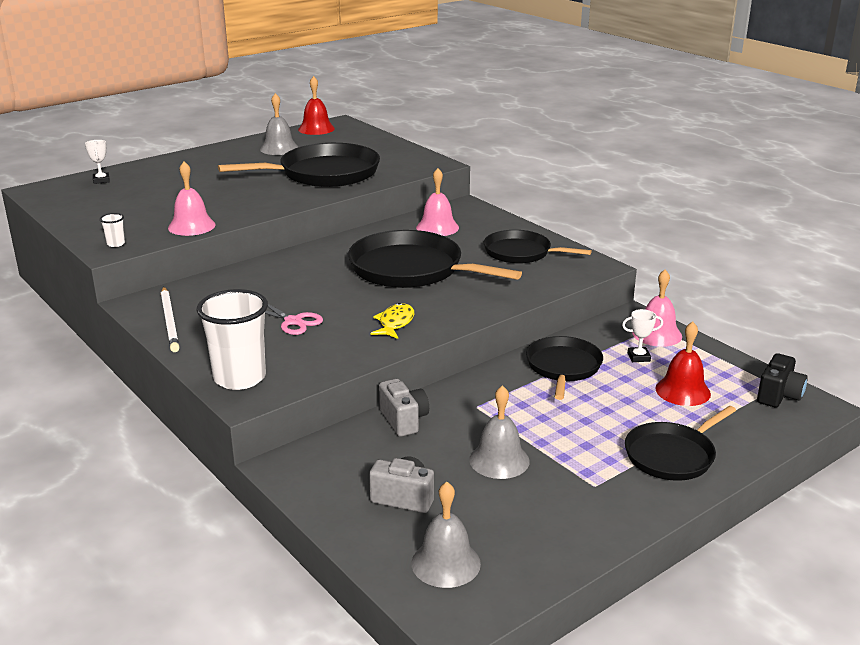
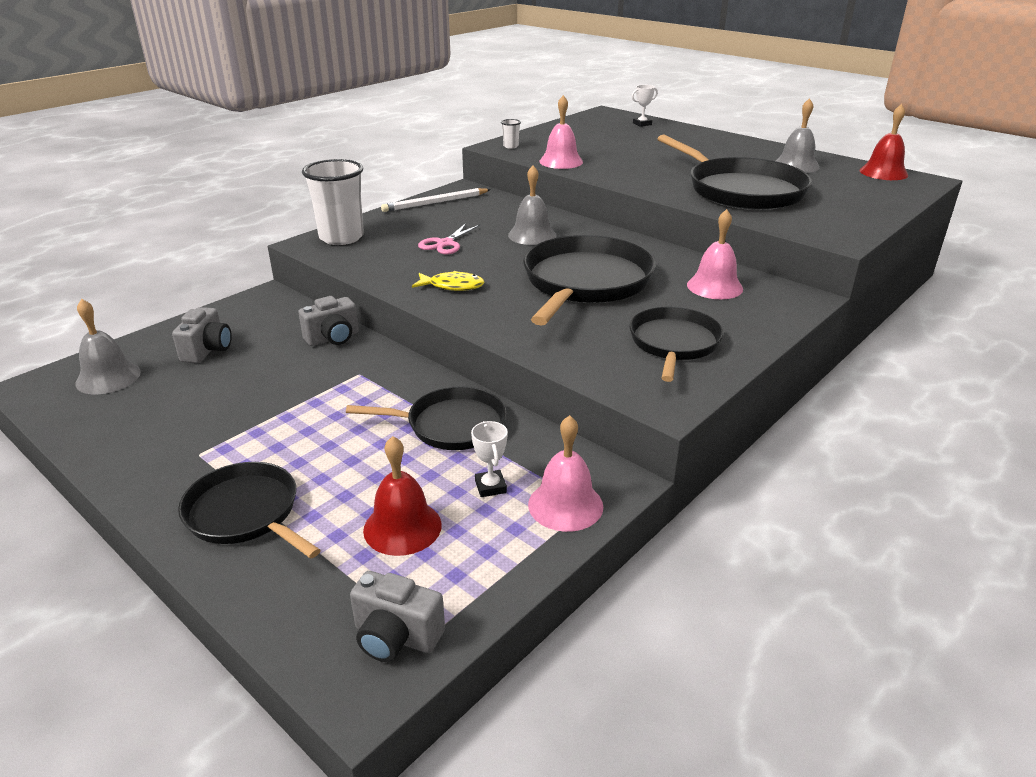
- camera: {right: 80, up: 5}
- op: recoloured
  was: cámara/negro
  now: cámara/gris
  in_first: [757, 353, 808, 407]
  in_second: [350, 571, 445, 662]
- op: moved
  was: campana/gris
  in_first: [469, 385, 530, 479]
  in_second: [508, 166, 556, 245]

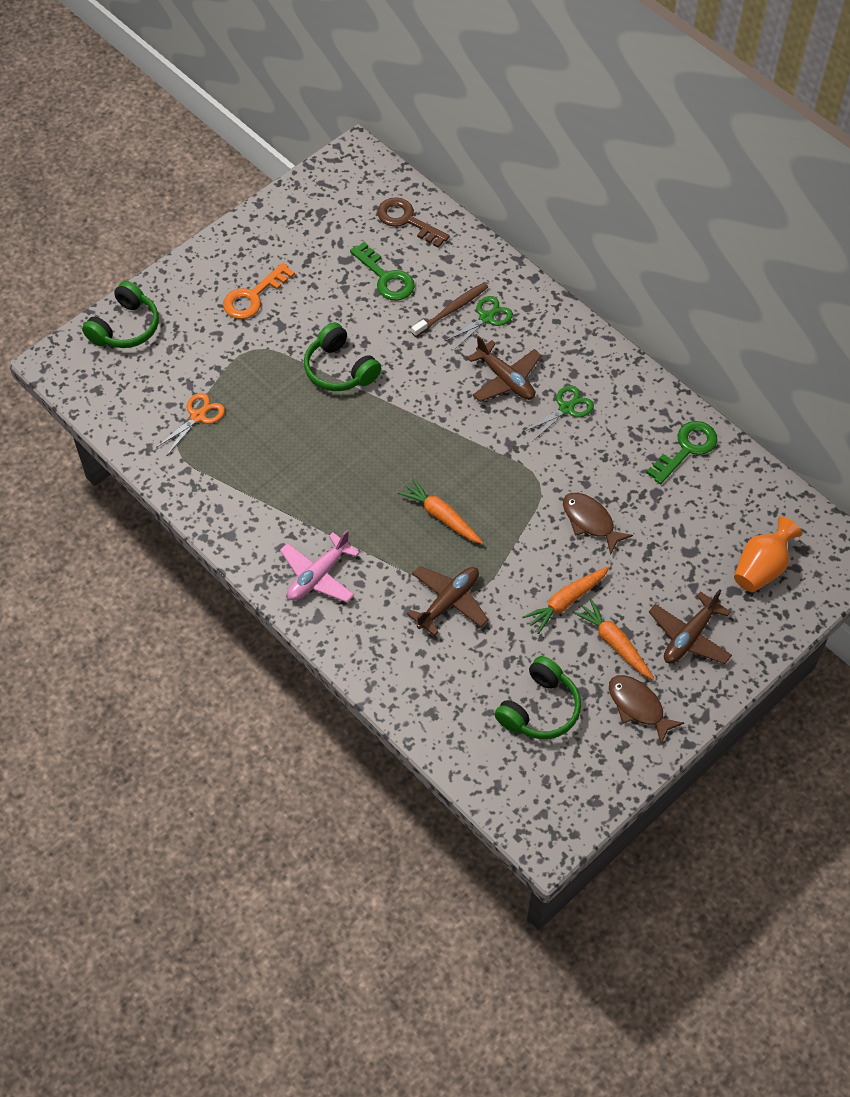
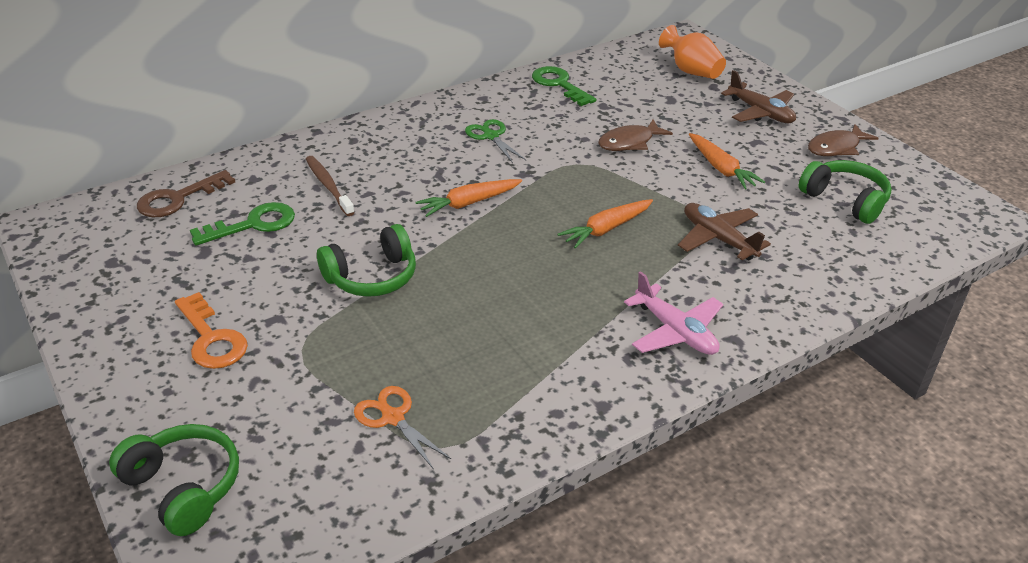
- camera: {right: -80, up: -20}
- op: moved
  was: zanahoria/naranja
  in_first: [573, 598, 655, 680]
  in_second: [415, 179, 522, 217]
- op: removed
  was: tijeras/verde
  in_first: [445, 296, 513, 350]
- op: removed
  was: avión/marrón
  in_first: [467, 336, 542, 402]

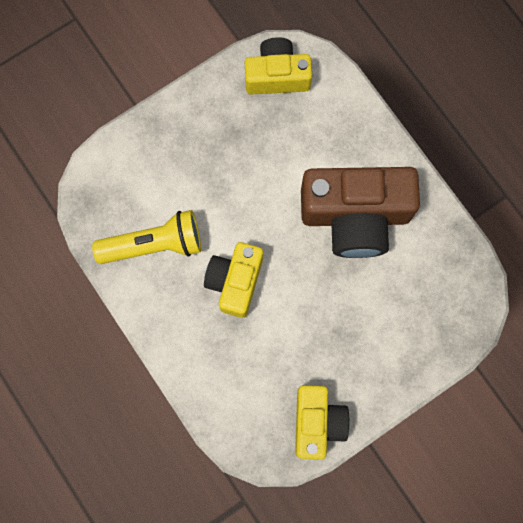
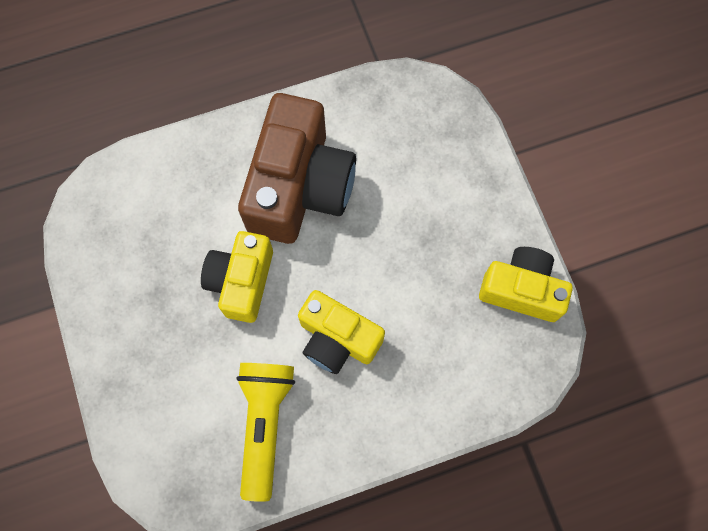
- camera: {right: -75, up: -5}
- op: moved
  was: cámara/amarillo
  in_first: [245, 37, 312, 94]
  in_second: [201, 231, 273, 323]

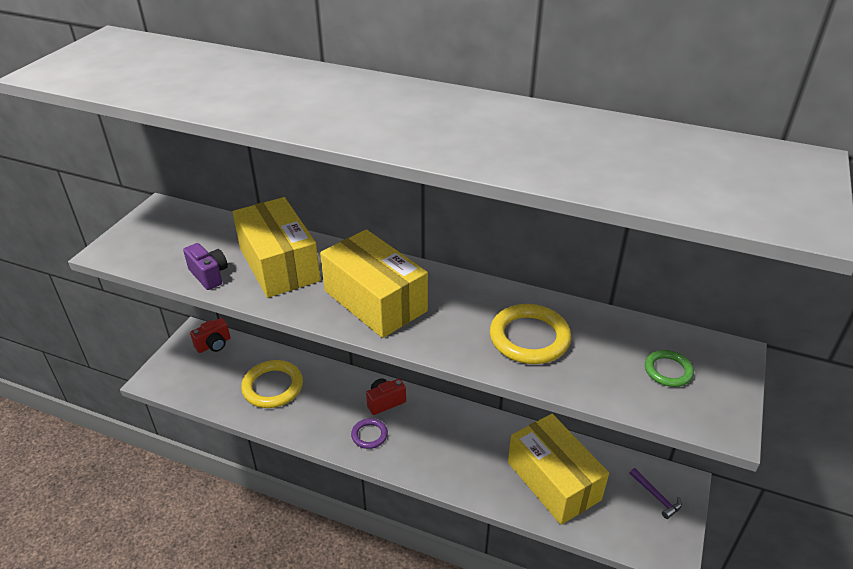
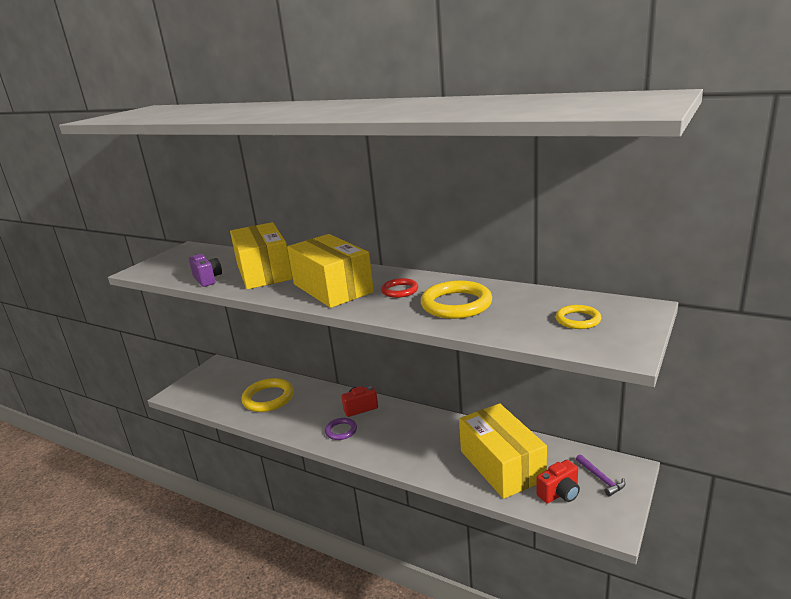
- camera: {right: 10, up: -15}
- op: added
  now: anillo/rojo
  in_second: [381, 278, 418, 298]
- op: moved
  was: cámara/rojo
  in_first: [190, 318, 230, 353]
  in_second: [537, 460, 580, 503]
- op: recoloured
  was: anillo/verde
  now: anillo/amarillo
  in_first: [645, 350, 694, 387]
  in_second: [556, 305, 601, 329]

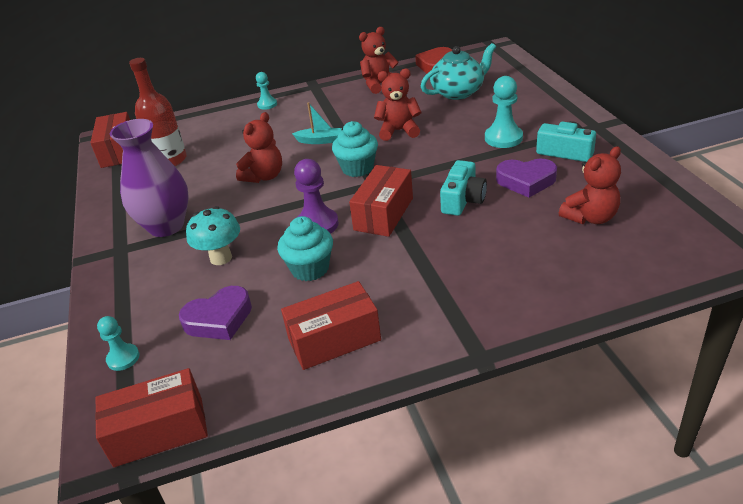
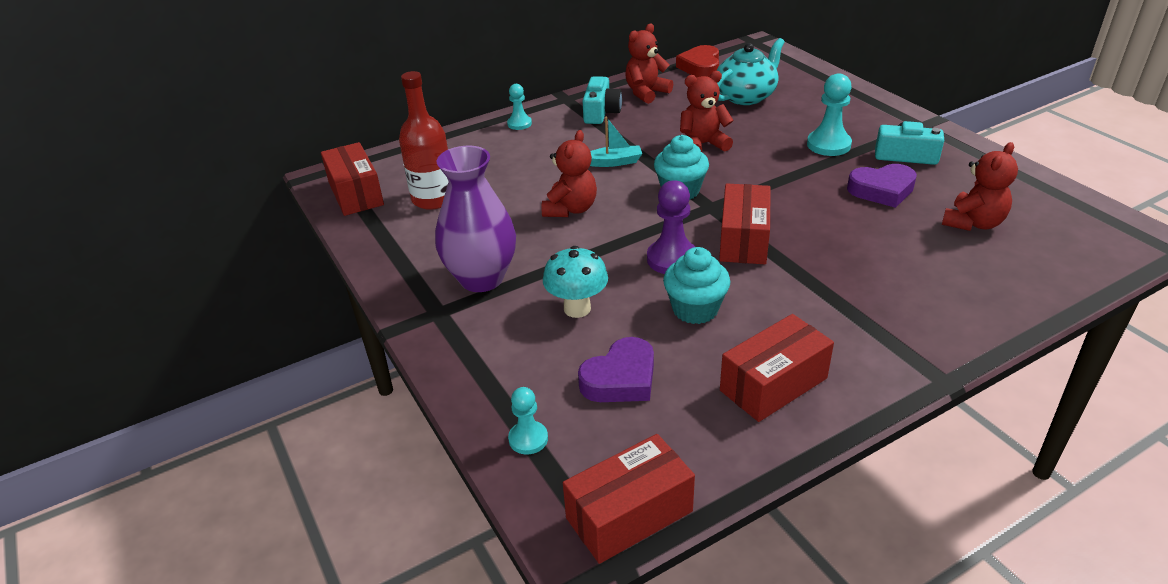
- camera: {right: -15, up: 0}
- op: moved
  was: cámara/turquesa
  in_first: [440, 160, 487, 216]
  in_second: [583, 76, 622, 124]

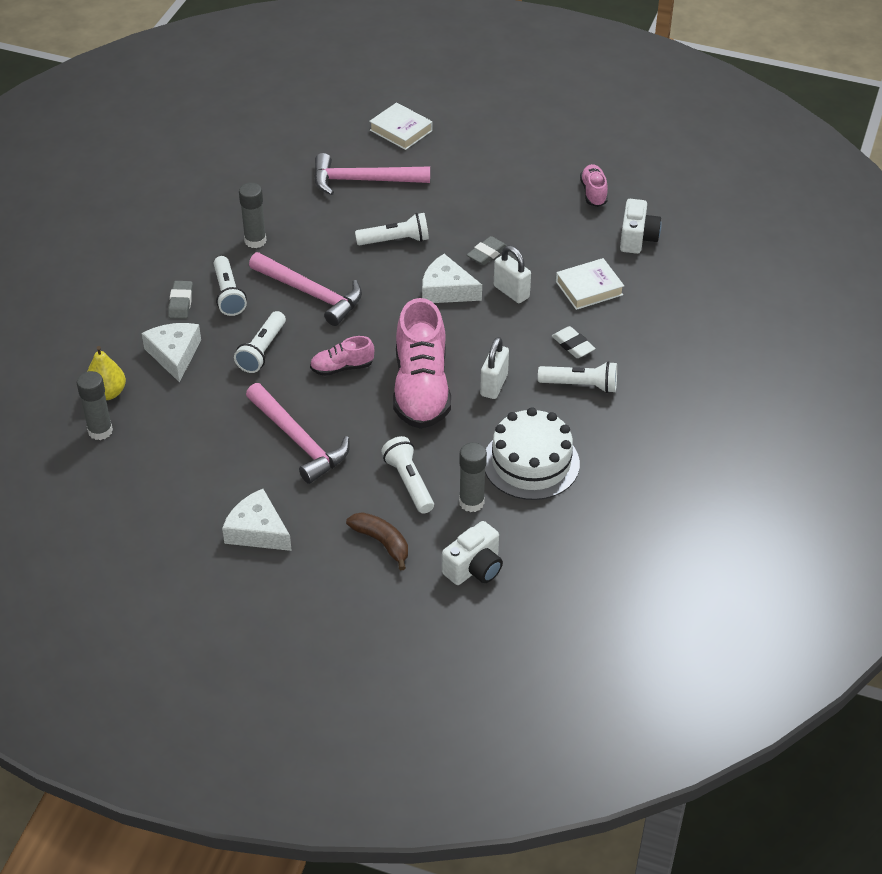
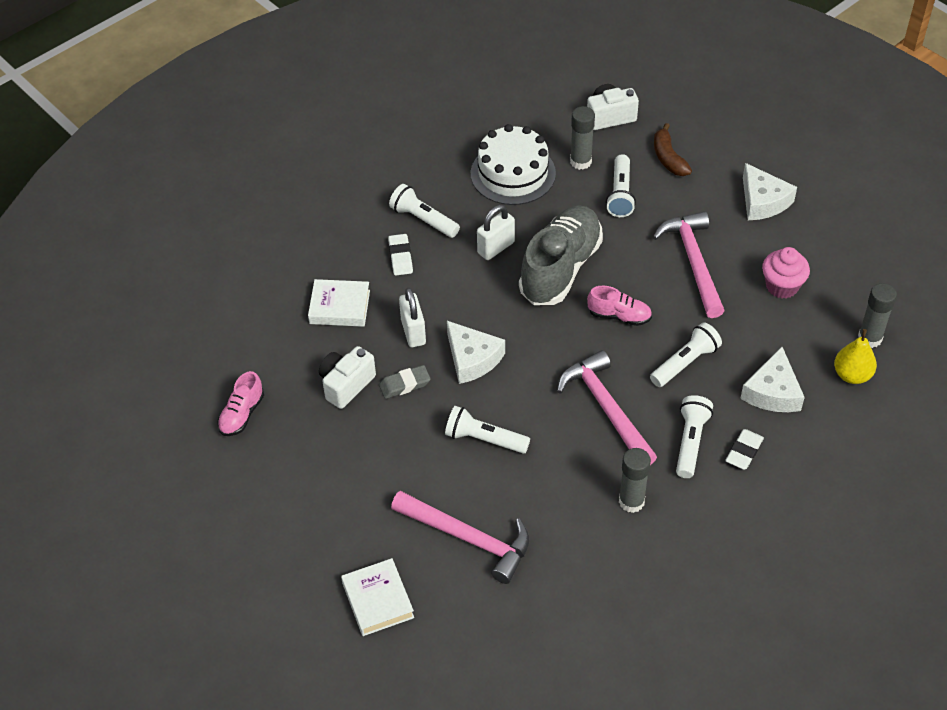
- camera: {right: -150, up: 5}
- op: moved
  was: cámara/blanco
  in_first: [620, 199, 662, 254]
  in_second: [319, 346, 376, 409]
- op: recoloured
  was: zapato/rosa
  now: zapato/gris
  in_first: [393, 298, 451, 429]
  in_second: [519, 205, 603, 305]
- op: recoloured
  was: goma de borrar/gris
  now: goma de borrar/blanco
  in_first: [168, 281, 193, 319]
  in_second: [725, 429, 764, 470]
- op: added
  now: magdalena/rosa
  in_second: [762, 247, 810, 298]

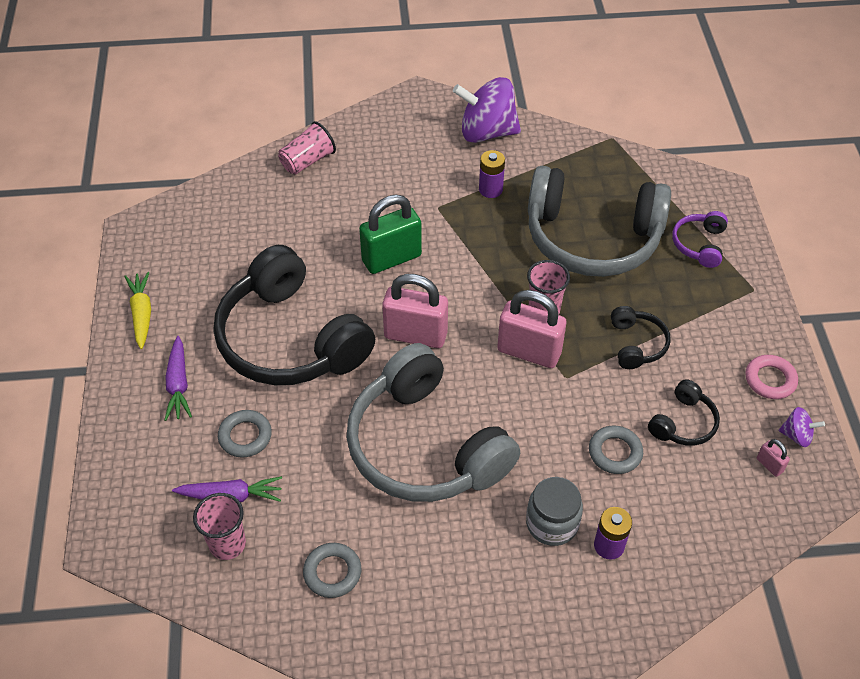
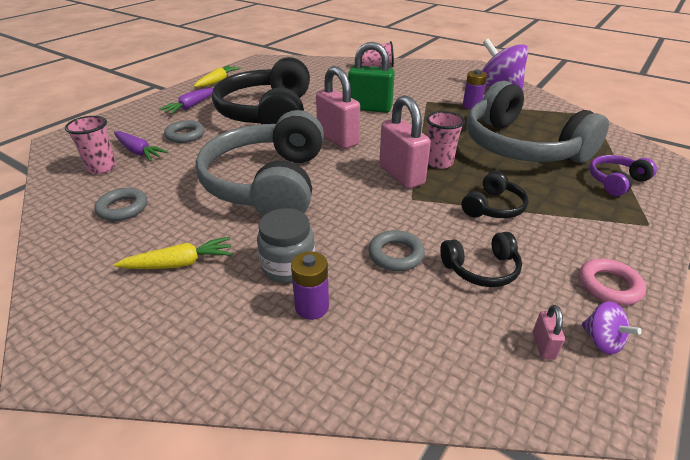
- camera: {right: 40, up: -15}
- op: added
  now: zanahoria/amarillo
  in_second: [114, 237, 233, 269]

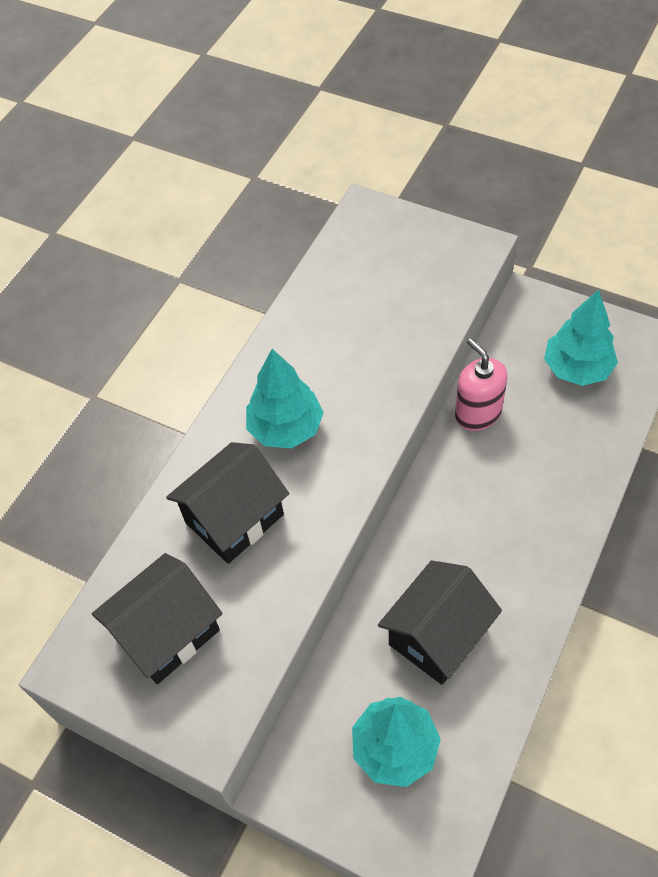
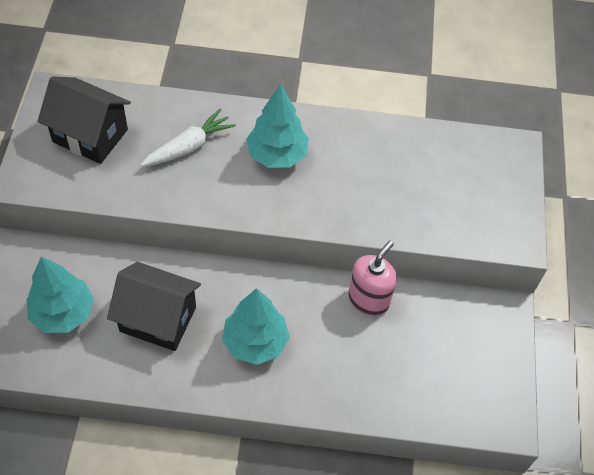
- camera: {right: 60, up: 0}
- op: replaced
  was: casa/negro
  now: zanahoria/blanco
  in_first: [166, 442, 289, 564]
  in_second: [140, 109, 236, 167]
- op: moved
  was: árbol/turquesa
  in_first: [544, 289, 618, 386]
  in_second: [222, 288, 290, 365]

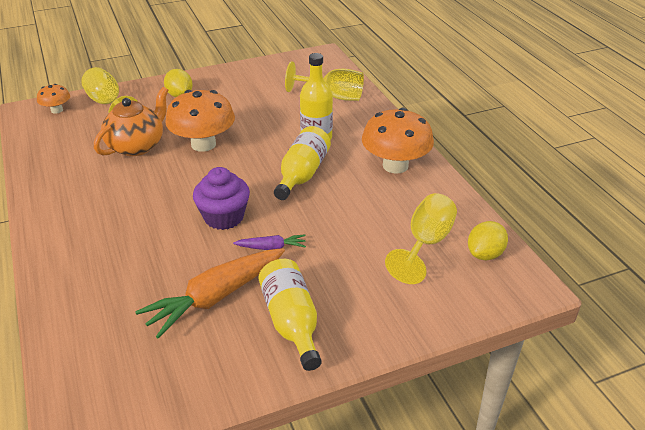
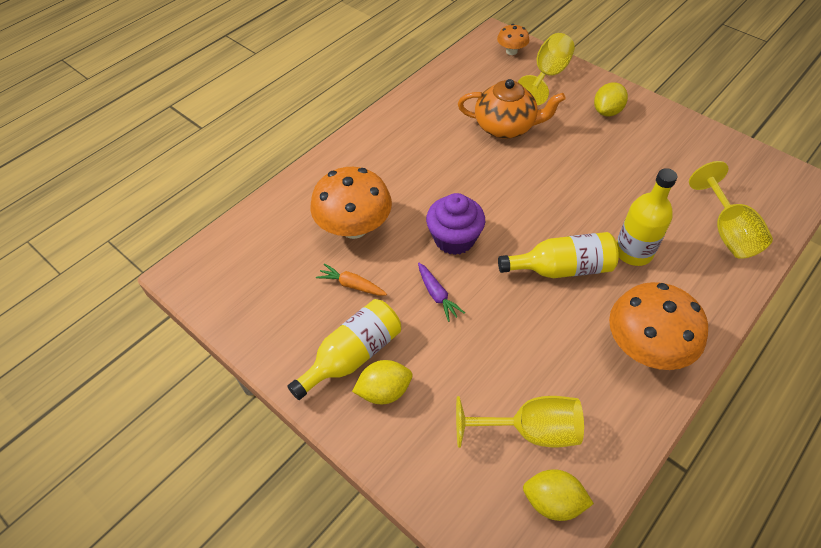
- camera: {right: 65, up: 15}
- op: moved
  was: seta/naranja
  in_first: [165, 90, 235, 152]
  in_second: [310, 167, 392, 239]
- op: resized
  was: zanahoria/naranja
  in_first: [135, 248, 285, 339]
  in_second: [316, 263, 387, 296]
  ratio: 0.48
- op: added
  now: limón/amarillo
  in_second: [352, 360, 413, 404]

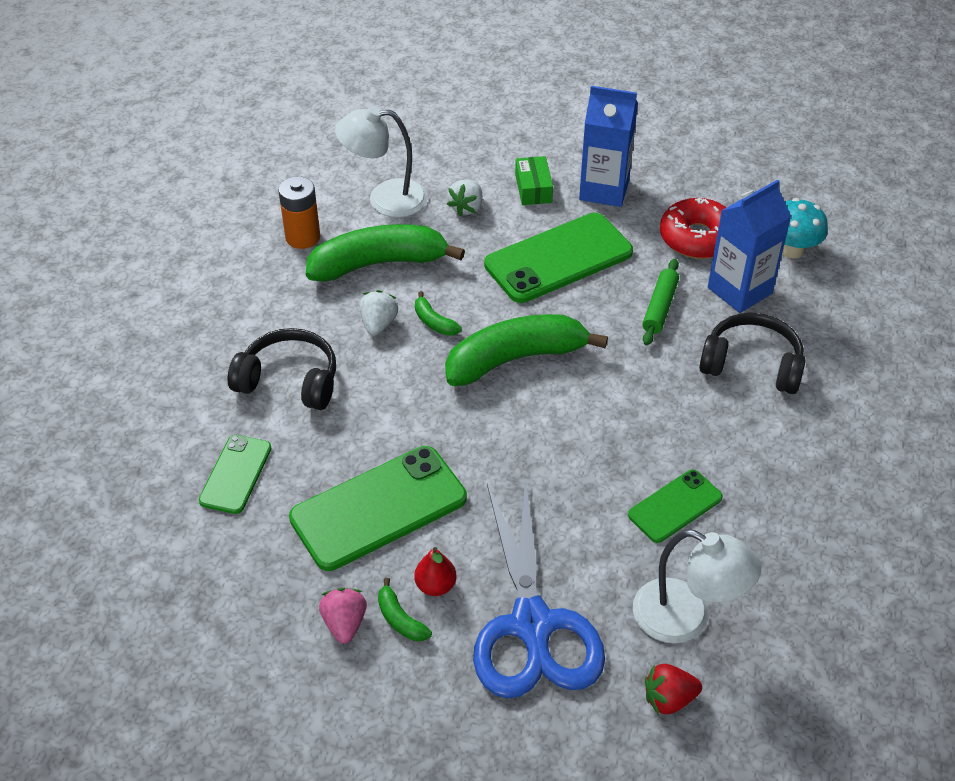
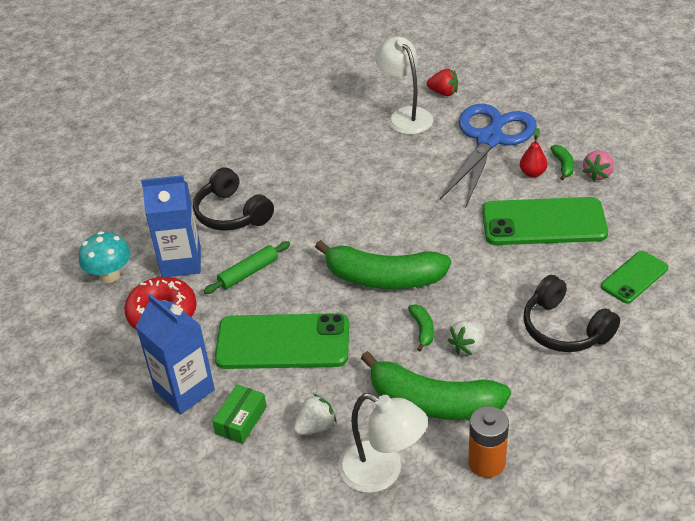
- camera: {right: -145, up: -5}
- op: removed
  was: móvil/verde
  in_first: [628, 470, 723, 543]

